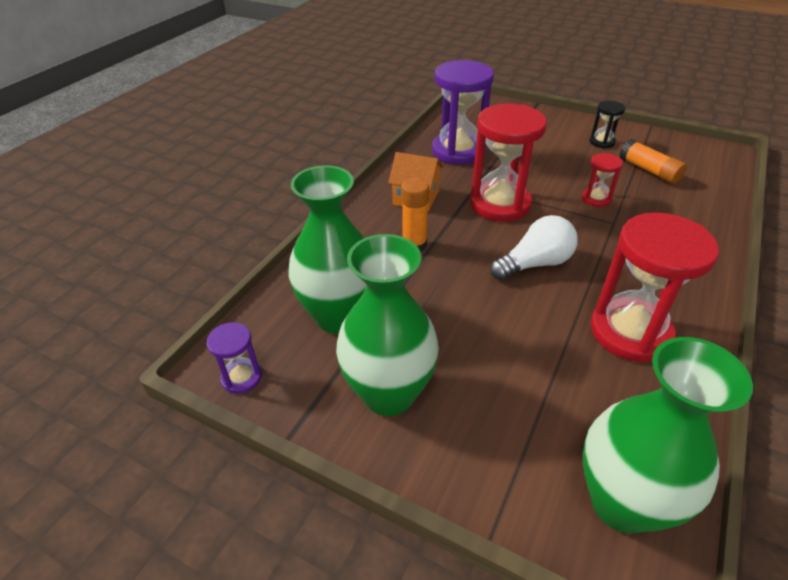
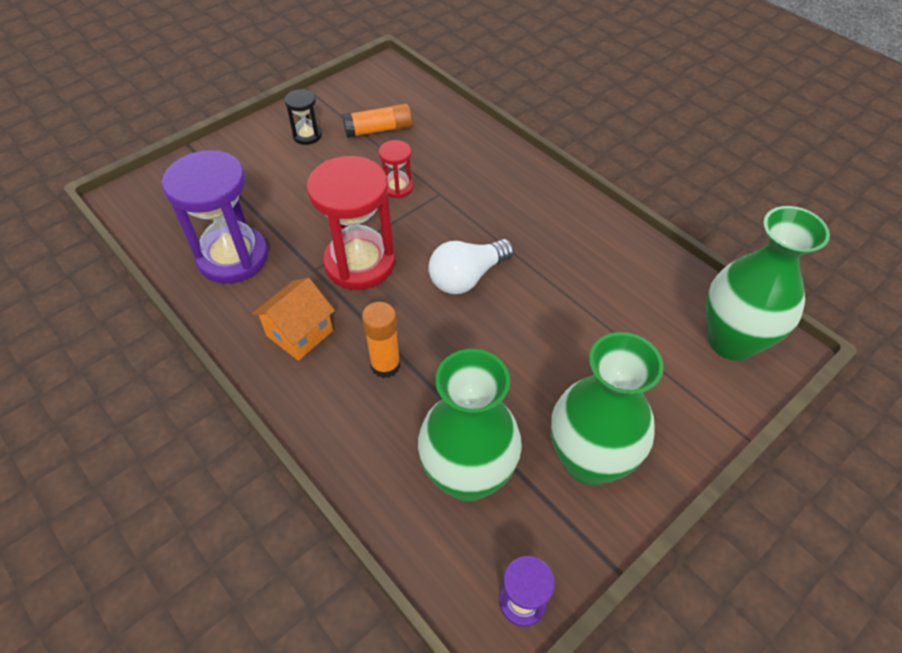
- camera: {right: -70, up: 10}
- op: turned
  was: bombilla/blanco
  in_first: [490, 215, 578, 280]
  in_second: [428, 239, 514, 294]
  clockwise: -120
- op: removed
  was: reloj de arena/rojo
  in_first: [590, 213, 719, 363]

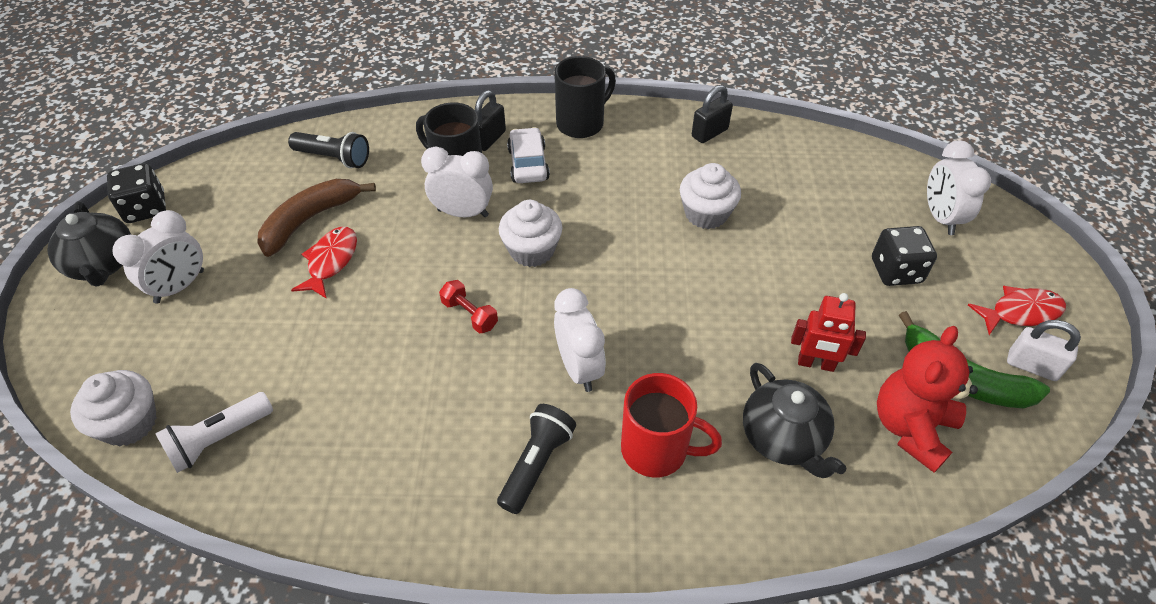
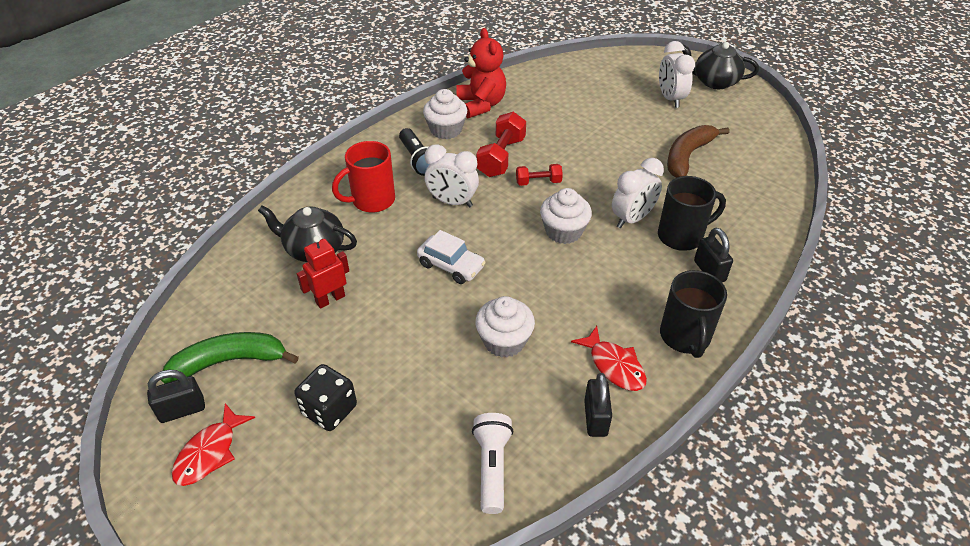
- camera: {right: 130, up: -5}
- op: recoloured
  was: candado/blanco
  now: candado/negro
  in_first: [1007, 320, 1081, 381]
  in_second: [147, 370, 205, 423]
- op: moved
  was: coche/blanco
  in_first: [507, 127, 550, 183]
  in_second: [417, 230, 486, 284]
- op: moved
  was: magdalena/blanco
  in_first: [70, 370, 157, 446]
  in_second: [423, 89, 467, 140]
- op: moved
  was: osito/rojo
  in_first: [877, 326, 978, 473]
  in_second: [456, 28, 506, 118]
- op: moved
  was: lámpara de mano/blanco
  in_first: [155, 392, 273, 473]
  in_second: [472, 413, 514, 514]
- op: added
  now: mancuerna/rojo
  in_second: [476, 112, 526, 177]
- op: moved
  was: pez/rojo
  in_first: [291, 227, 357, 299]
  in_second: [571, 326, 647, 391]
- op: turned
  was: plátano/marrón
  in_first: [257, 179, 376, 257]
  in_second: [667, 125, 730, 178]
  clockwise: -135
- op: removed
  was: dado/negro
  in_first: [107, 163, 166, 223]
- op: removed
  was: lámpara de mano/negro
  in_first: [288, 132, 369, 168]
- op: removed
  was: despertador/blanco
  in_first: [927, 140, 991, 235]

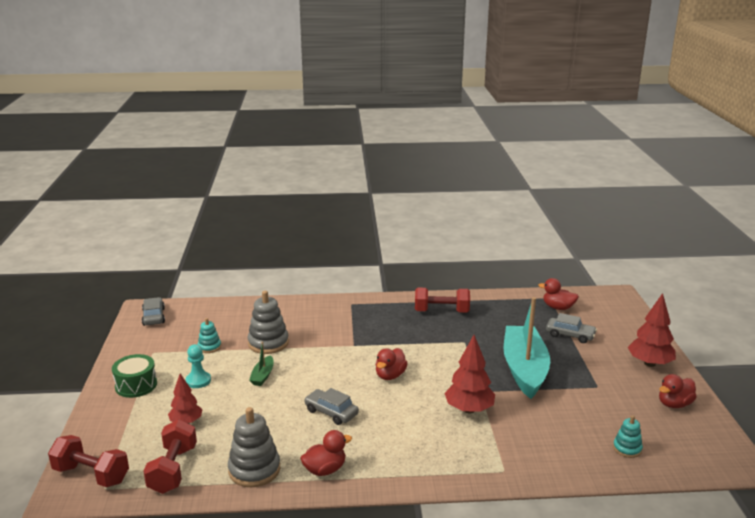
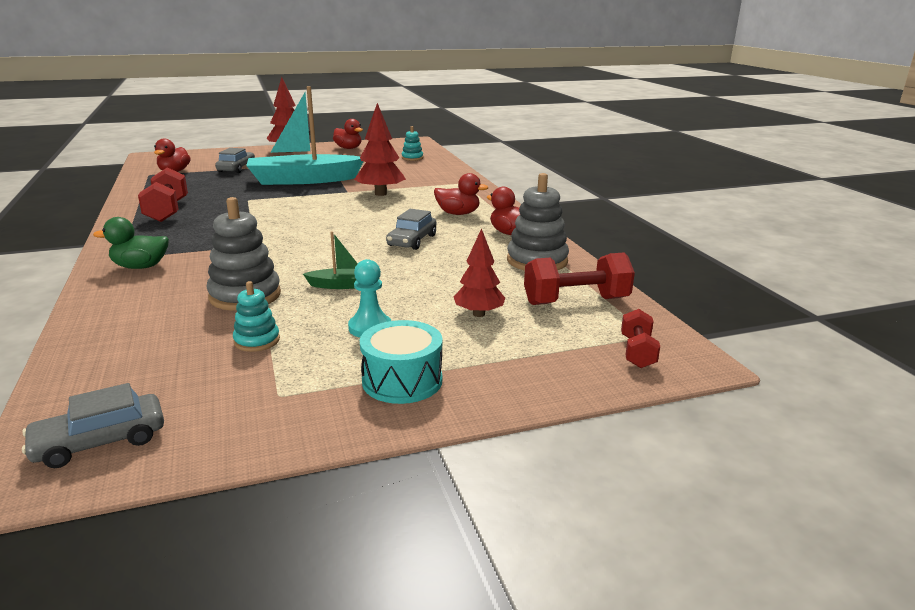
- camera: {right: -105, up: 0}
- op: added
  now: pato/verde
  in_second: [93, 217, 169, 269]
- op: recoloured
  was: tambor/verde
  now: tambor/turquesa
  in_first: [112, 354, 157, 398]
  in_second: [360, 320, 443, 404]
- op: moved
  was: pato/rojo
  in_first: [376, 348, 408, 380]
  in_second: [434, 173, 489, 215]
- op: resized
  was: mancuerna/rojo
  in_first: [48, 435, 129, 487]
  in_second: [621, 309, 660, 368]
  ratio: 0.59

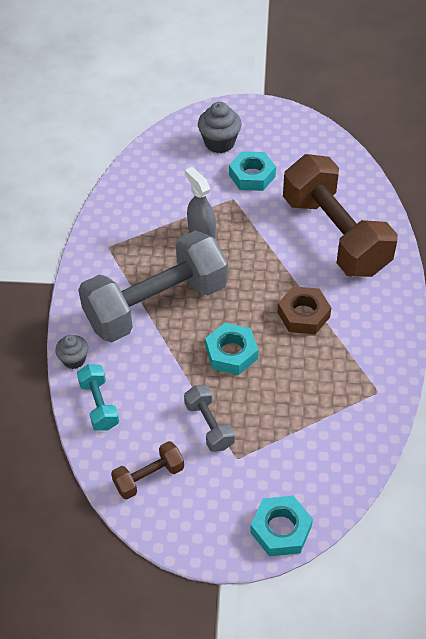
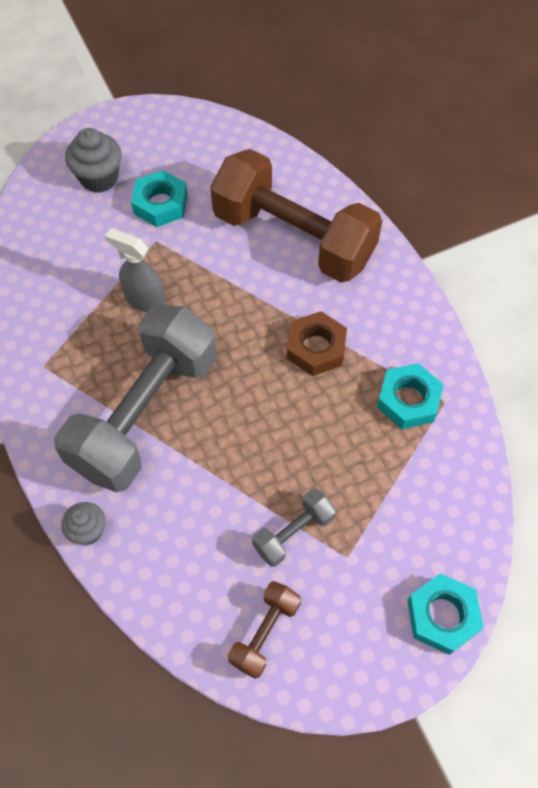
- camera: {right: -30, up: 10}
- op: turned
  was: mancuerna/gris
  in_first: [184, 385, 235, 452]
  in_second: [252, 488, 336, 567]
  clockwise: -75
- op: moved
  was: tuerca/turquesa
  in_first: [205, 323, 258, 375]
  in_second: [377, 363, 444, 429]
- op: removed
  was: mancuerna/turquesa
  in_first: [77, 364, 119, 431]

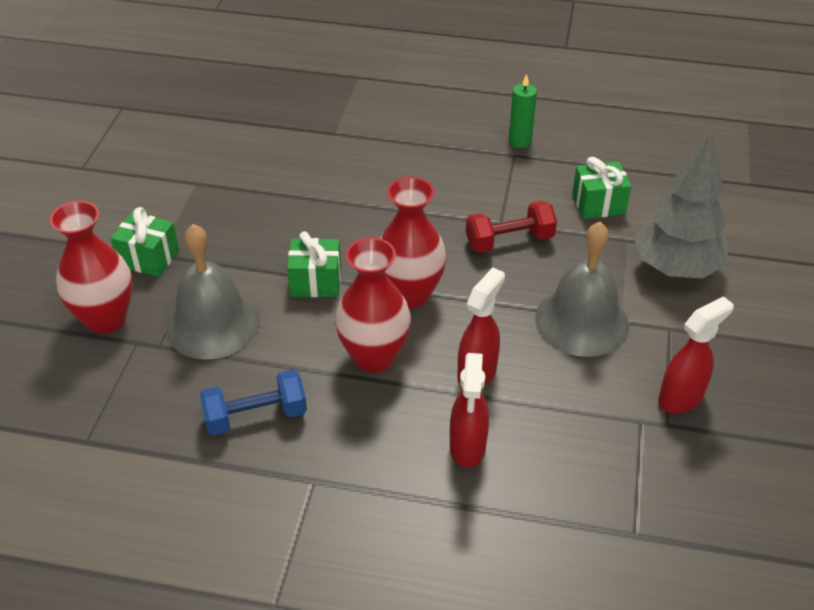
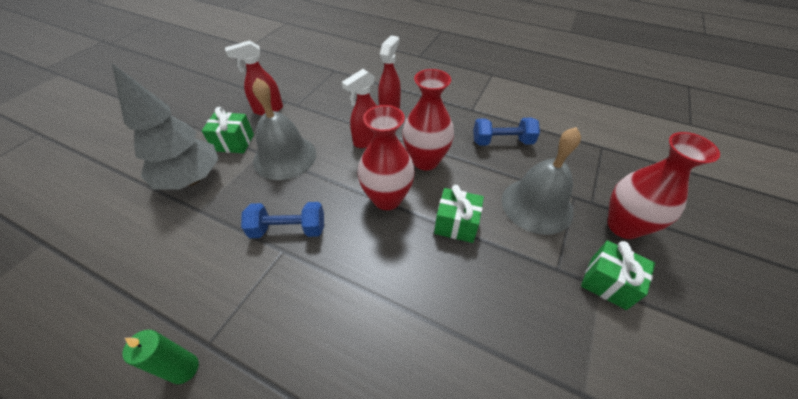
- camera: {right: -165, up: 5}
- op: moved
  was: regalo/verde
  in_first: [572, 157, 631, 219]
  in_second: [202, 107, 254, 153]
- op: recoloured
  was: mancuerna/rojo
  now: mancuerna/azul
  in_first: [466, 201, 557, 253]
  in_second: [241, 202, 324, 238]

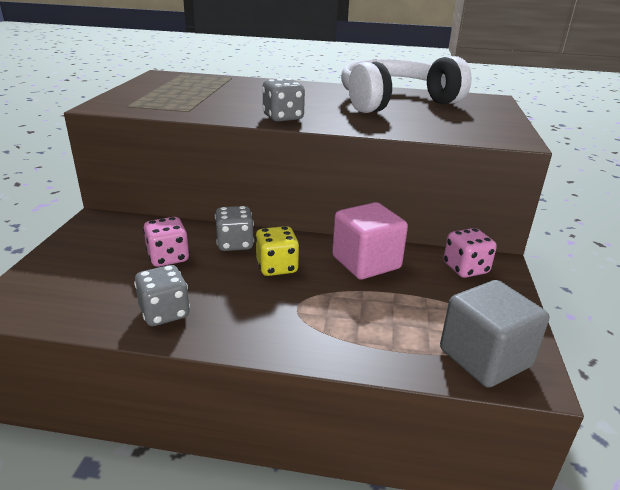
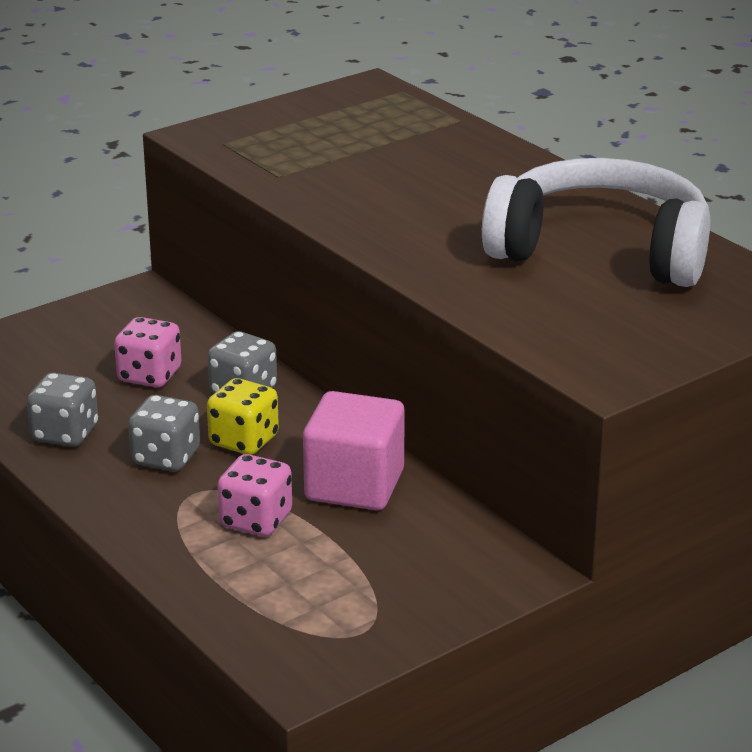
- camera: {right: 45, up: 0}
- op: moved
  was: dado/gris
  in_first: [262, 78, 305, 122]
  in_second: [128, 395, 200, 471]
- op: moved
  was: dado/rosa
  in_first: [443, 228, 497, 278]
  in_second: [217, 454, 292, 536]
- op: removed
  was: cubo/gris
  in_first: [440, 280, 549, 388]

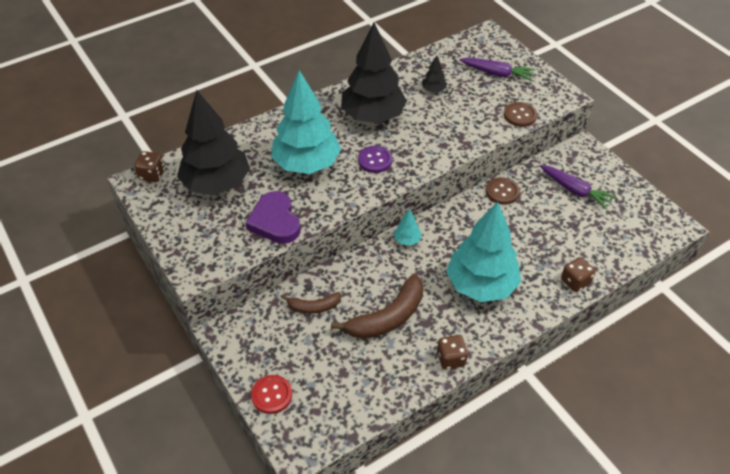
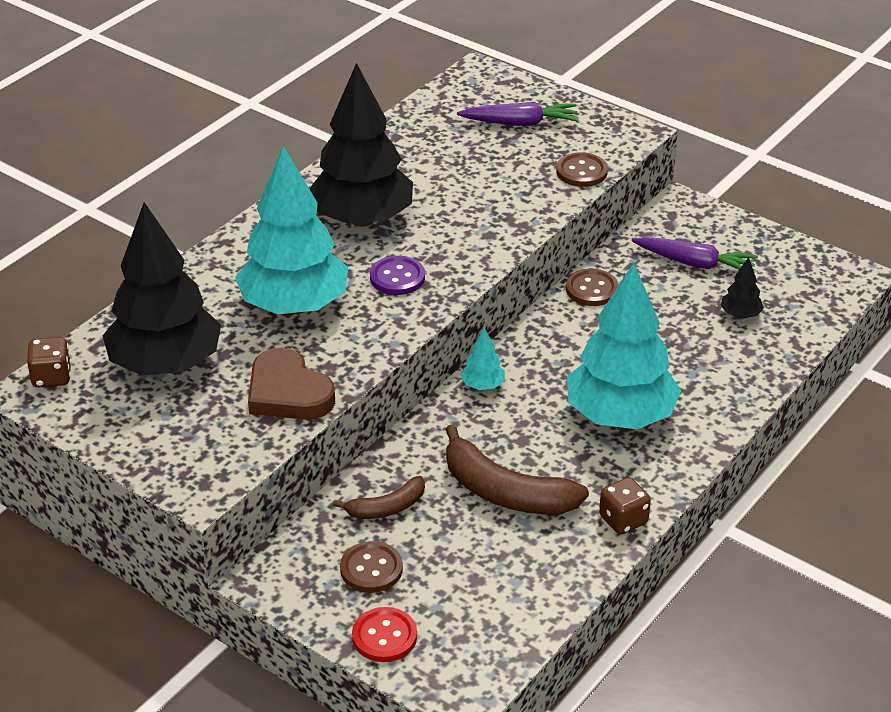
- camera: {right: -20, up: -10}
- op: recoloured
  was: corazón/morado
  now: corazón/marrón
  in_first: [245, 191, 301, 244]
  in_second: [248, 348, 335, 420]
- op: added
  now: botón/marrón
  in_second: [340, 541, 403, 593]
- op: turned
  was: plátano/marrón
  in_first: [331, 274, 423, 339]
  in_second: [445, 424, 589, 515]
  clockwise: 90
- op: moved
  was: árbol/negro
  in_first: [422, 56, 447, 92]
  in_second: [720, 257, 764, 318]
- op: removed
  was: dado/marrón
  in_first: [561, 257, 595, 292]

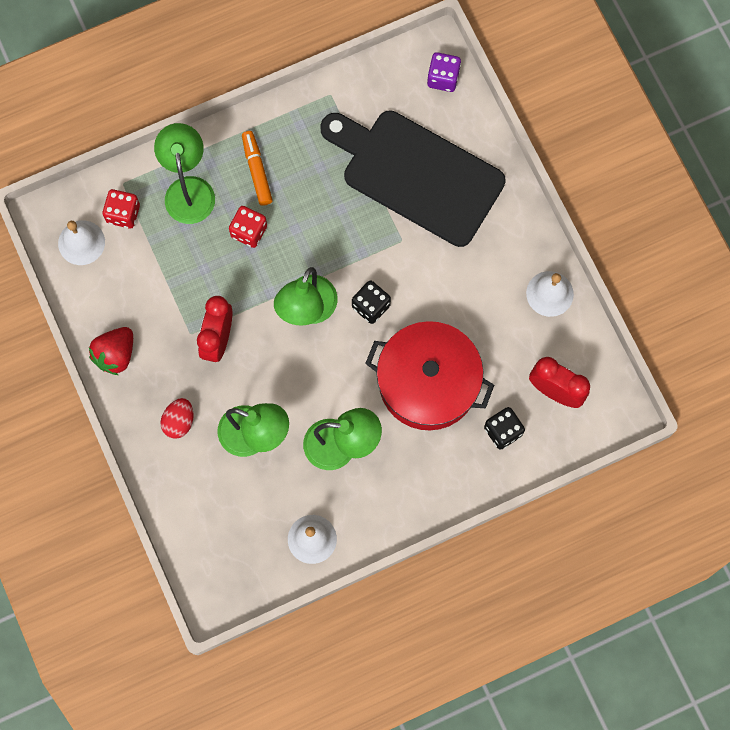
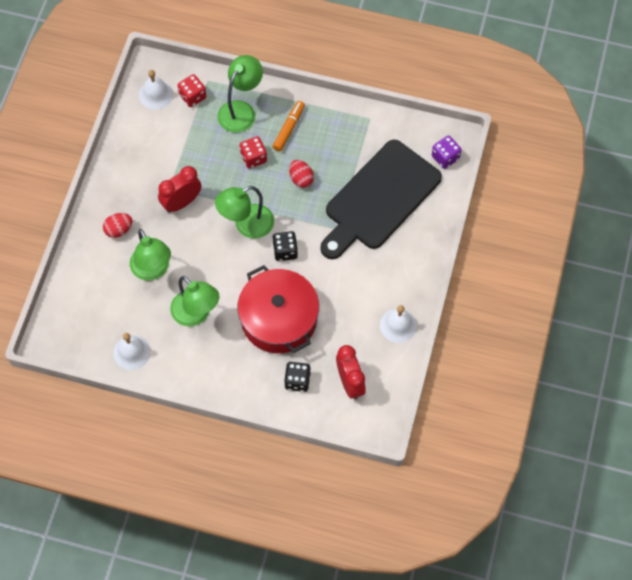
- camera: {right: 40, up: -10}
- op: added
  now: huevo/rojo
  in_second: [289, 160, 314, 188]
- op: turned
  was: tabla de cortar/negro
  in_first: [320, 110, 506, 247]
  in_second: [320, 140, 442, 259]
  clockwise: -120
- op: removed
  was: fresa/rojo
  in_first: [89, 327, 133, 375]

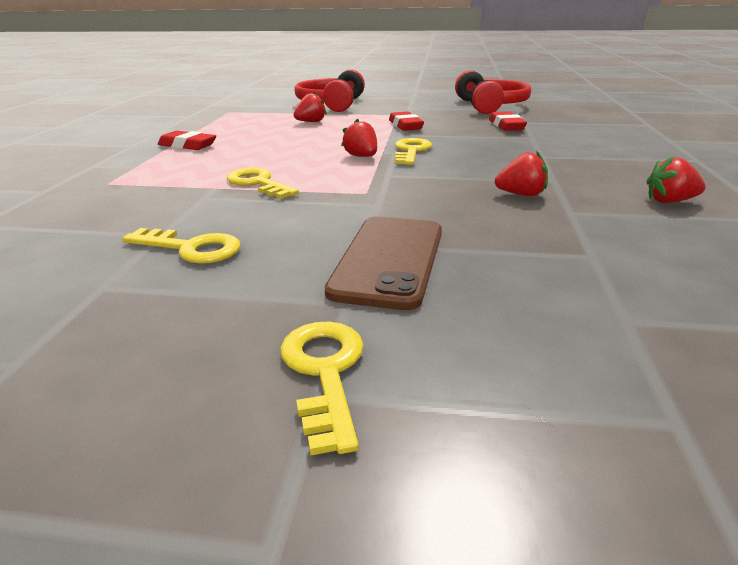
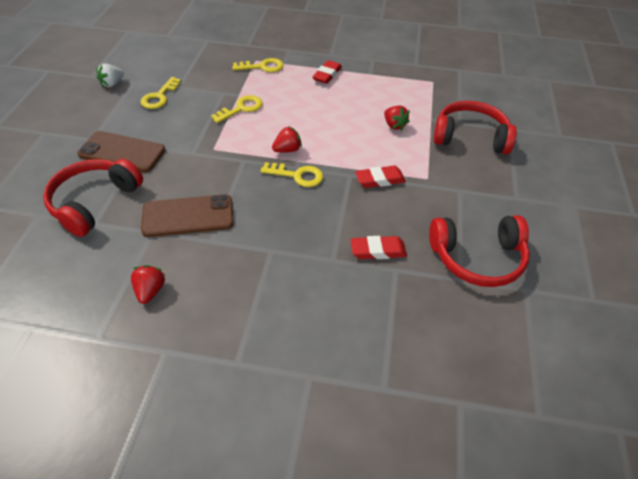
- camera: {right: 90, up: 20}
- op: added
  now: auriculares/rojo
  in_second: [43, 159, 143, 237]
- op: added
  now: fresa/blanco
  in_second: [96, 64, 124, 87]
- op: replaced
  was: fresa/rojo
  now: móvil/marrón
  in_first: [495, 150, 548, 196]
  in_second: [141, 194, 234, 237]
- op: moved
  was: llave/amarillo
  in_first: [280, 321, 364, 455]
  in_second: [232, 58, 284, 72]

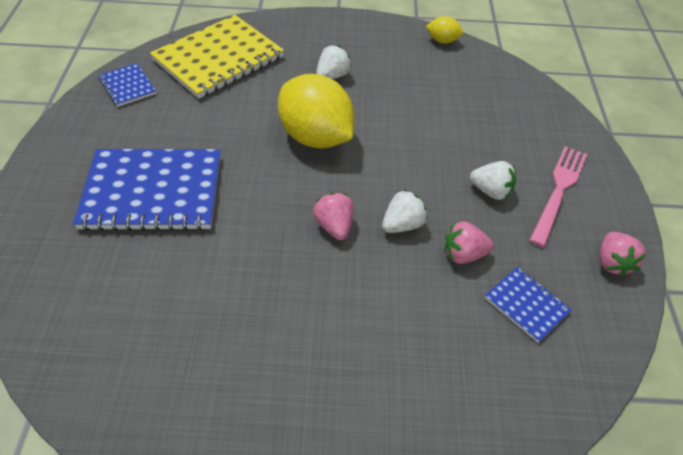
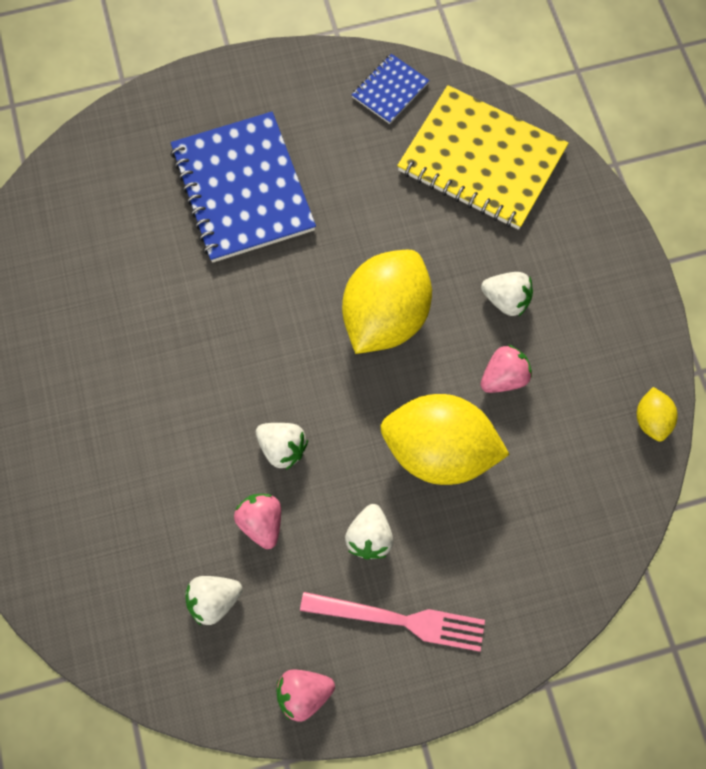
- camera: {right: 75, up: 20}
- op: replaced
  was: cuaderno/azul
  now: fresa/blanco
  in_first: [484, 267, 572, 343]
  in_second: [185, 576, 243, 625]
- op: added
  now: limón/amarillo
  in_second: [380, 394, 510, 485]
- op: moved
  was: fresa/rosa
  in_first: [313, 193, 354, 240]
  in_second: [480, 345, 532, 393]

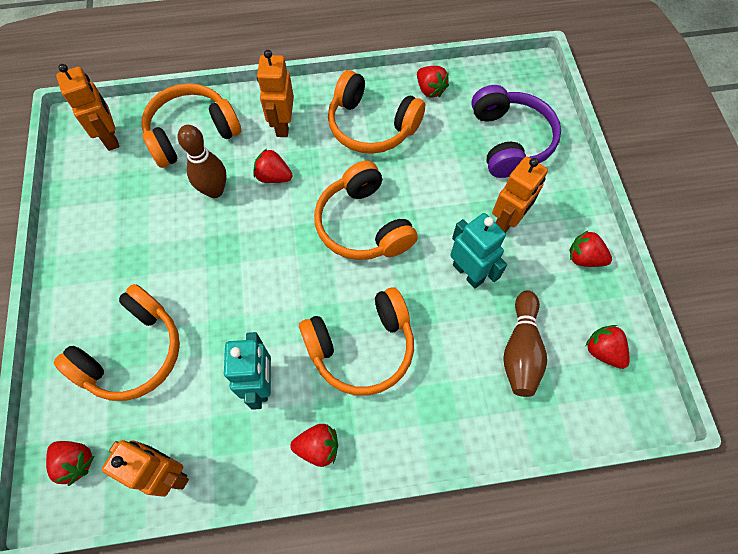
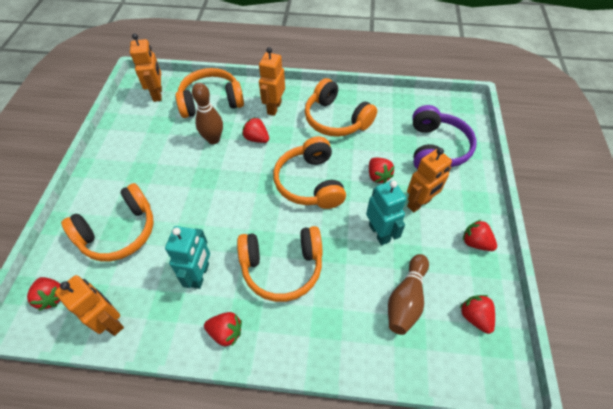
- camera: {right: 15, up: -10}
- op: moved
  was: fresa/rojo
  in_first: [417, 66, 449, 98]
  in_second: [369, 157, 394, 184]

